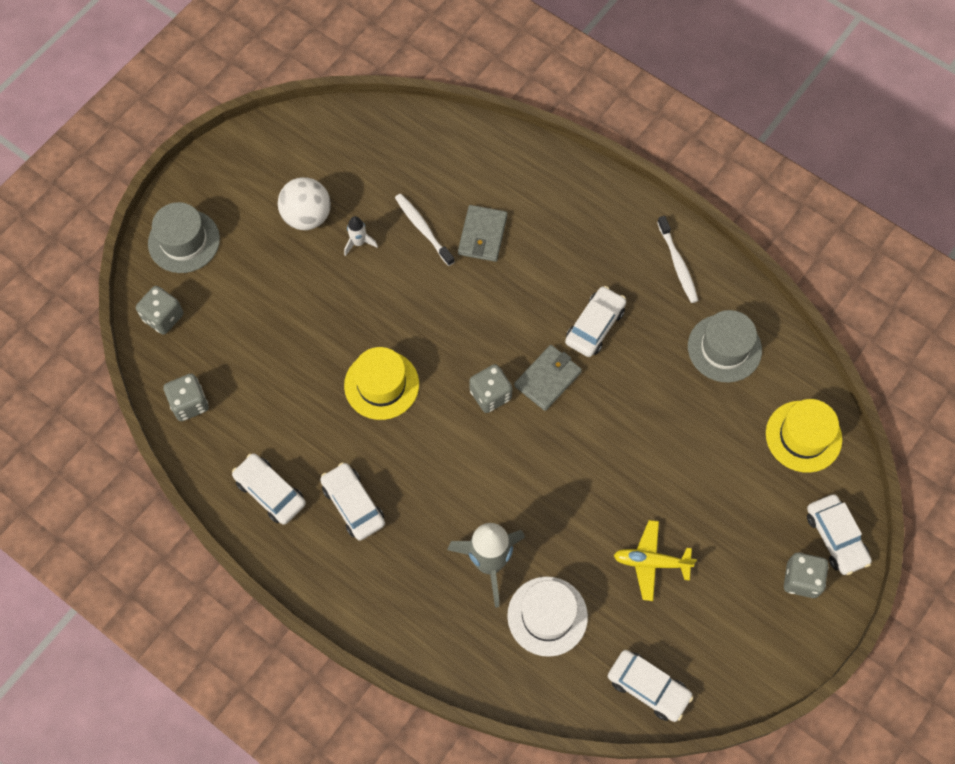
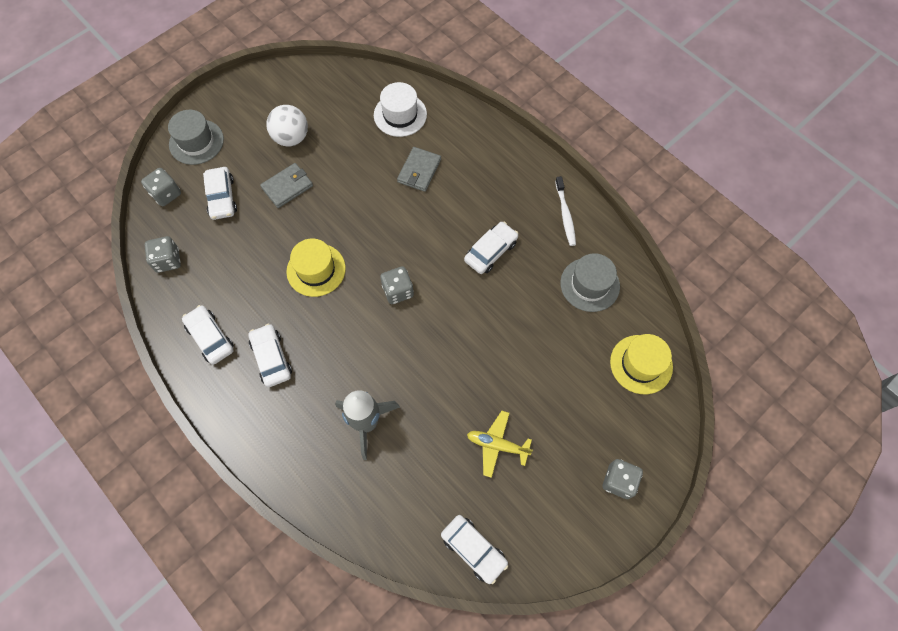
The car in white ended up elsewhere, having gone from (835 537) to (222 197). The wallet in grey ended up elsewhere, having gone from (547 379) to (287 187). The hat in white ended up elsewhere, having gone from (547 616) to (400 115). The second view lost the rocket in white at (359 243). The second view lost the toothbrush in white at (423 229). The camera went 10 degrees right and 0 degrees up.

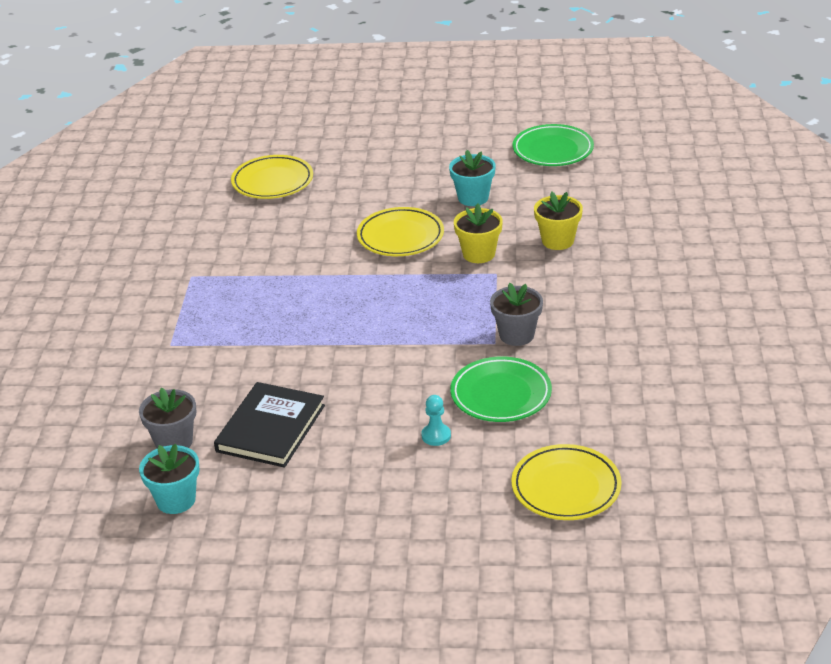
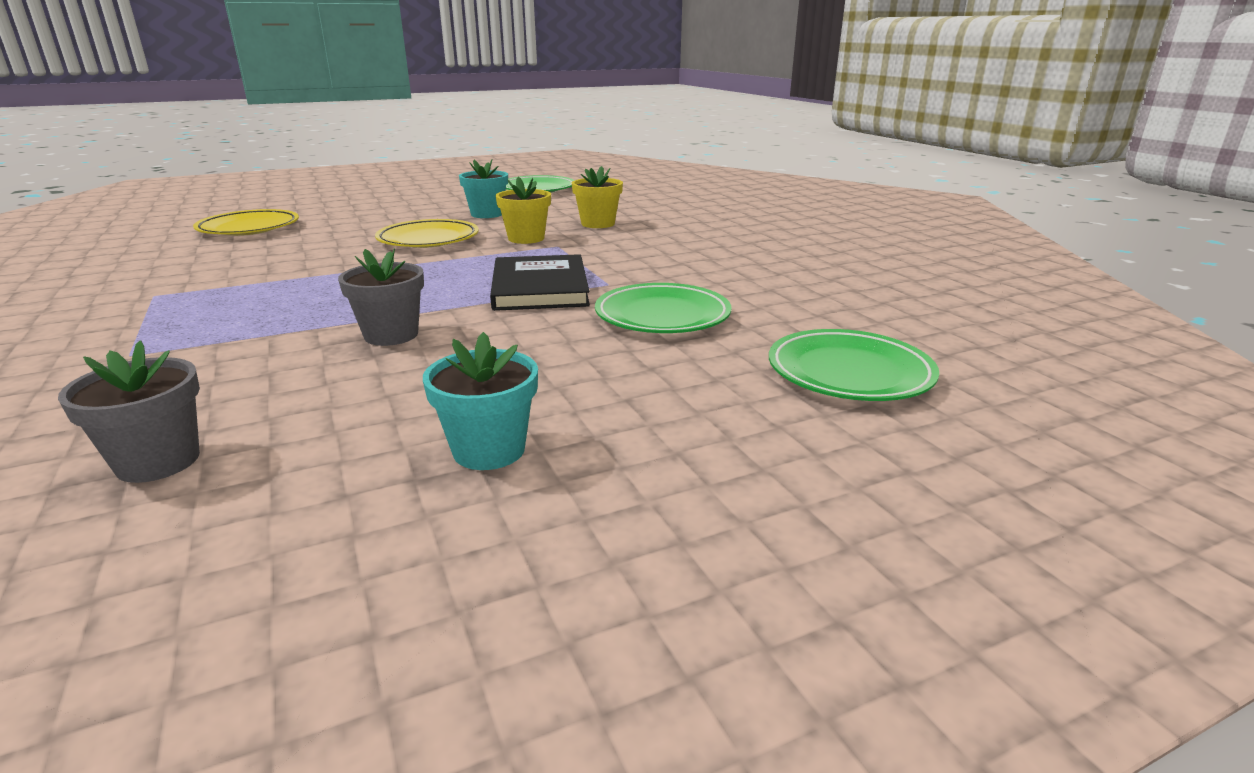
The flower pot in grey ended up elsewhere, having gone from (516 335) to (391 335). The flower pot in turquoise ended up elsewhere, having gone from (176 500) to (489 450). The book in black ended up elsewhere, having gone from (271 428) to (540 288). What was the plate in yellow at (566 487) turned into the plate in green at (849 373). The second view lost the pawn in turquoise at (436 436). The camera went 30 degrees left and 10 degrees down.

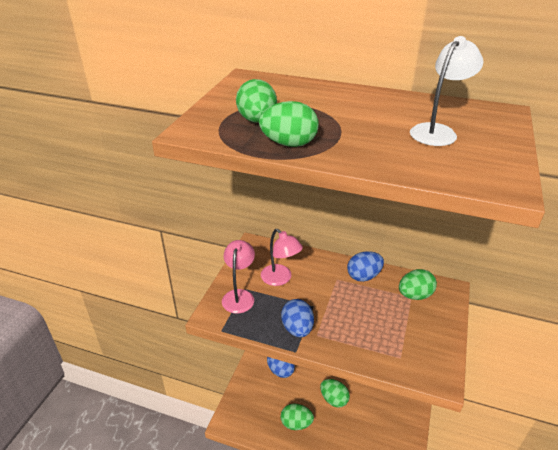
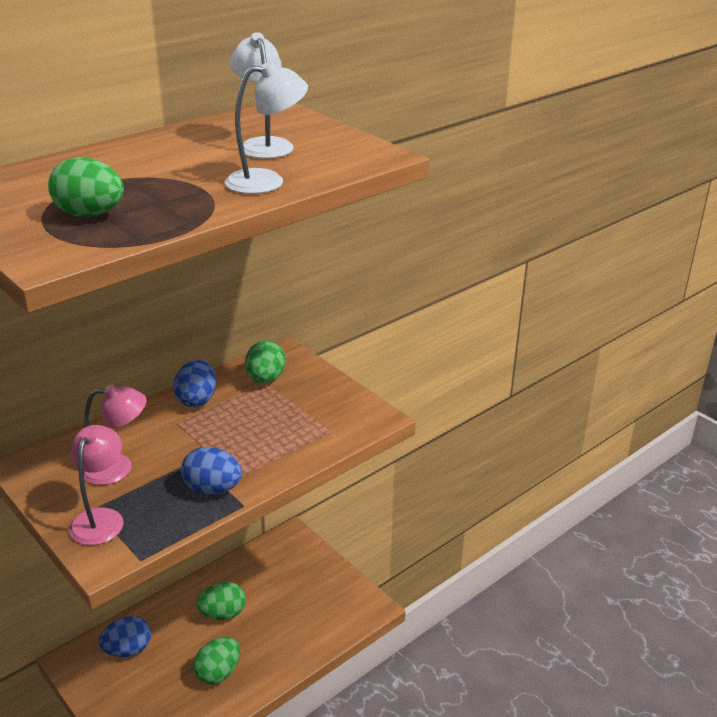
The lamp in pink at (239 296) ended up facing another way, 60 degrees clockwise from before. The second view gained the lamp in white at (267 181). The second view lost the egg in green at (289 144). The camera went 60 degrees left and 5 degrees down.

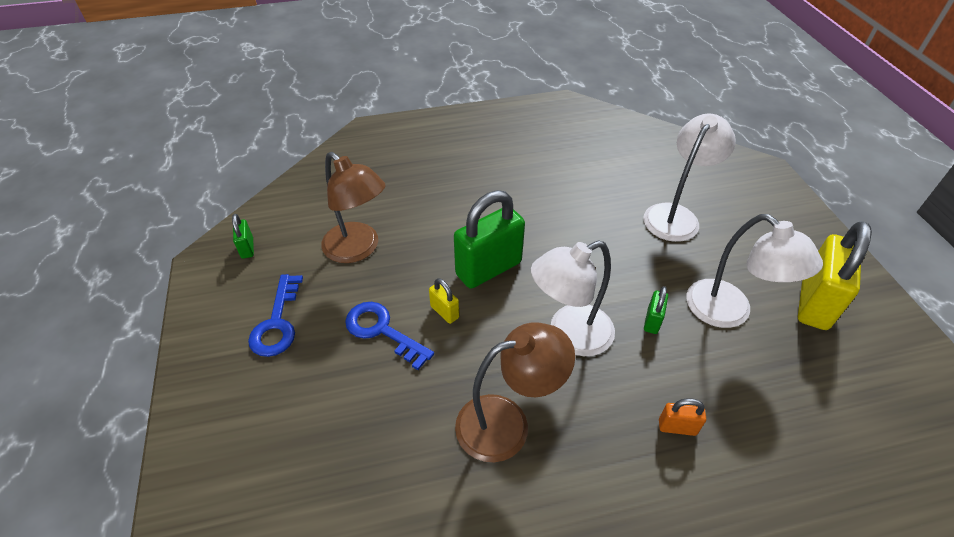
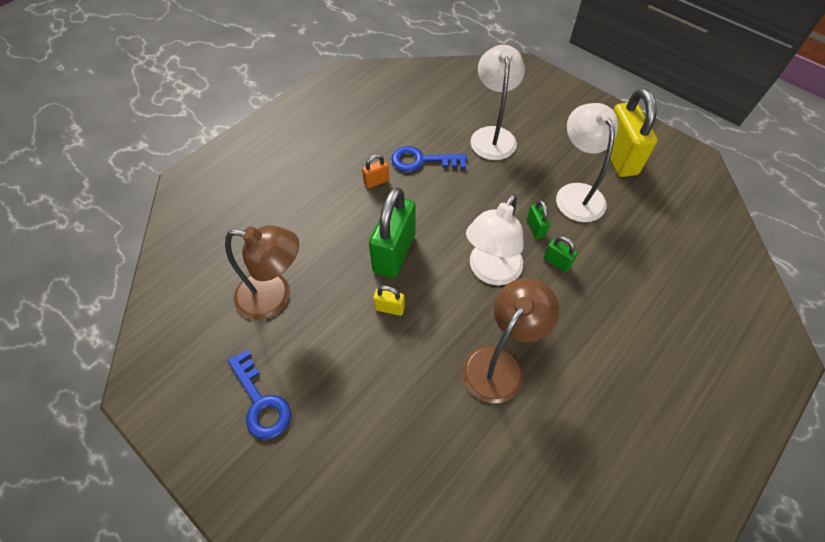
The padlock in orange ended up elsewhere, having gone from (677 427) to (376 181). The key in blue ended up elsewhere, having gone from (382 331) to (422 160). The padlock in green ended up elsewhere, having gone from (247 248) to (557 262). The lamp in white at (729 312) ended up facing another way, 120 degrees counterclockwise from before. The camera went 35 degrees left and 10 degrees up.

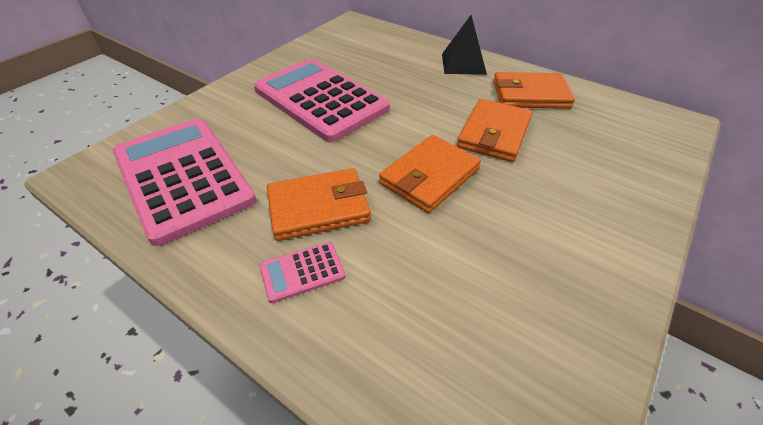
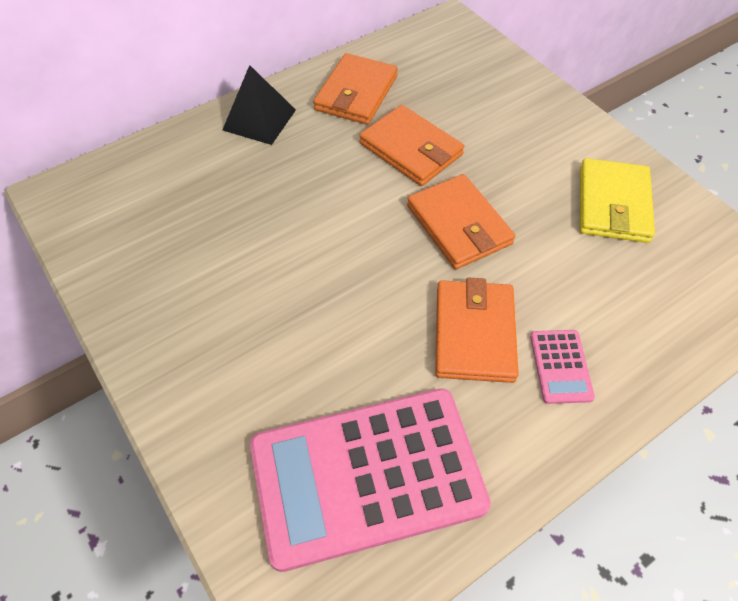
The second view gained the wallet in yellow at (613 204). The second view lost the calculator in pink at (320 99). The camera went 70 degrees left and 10 degrees up.

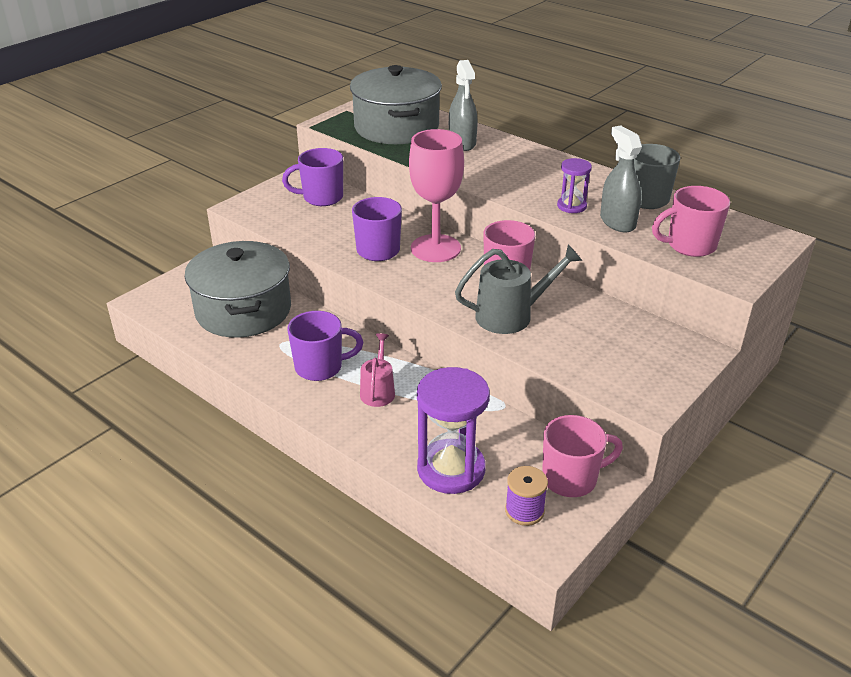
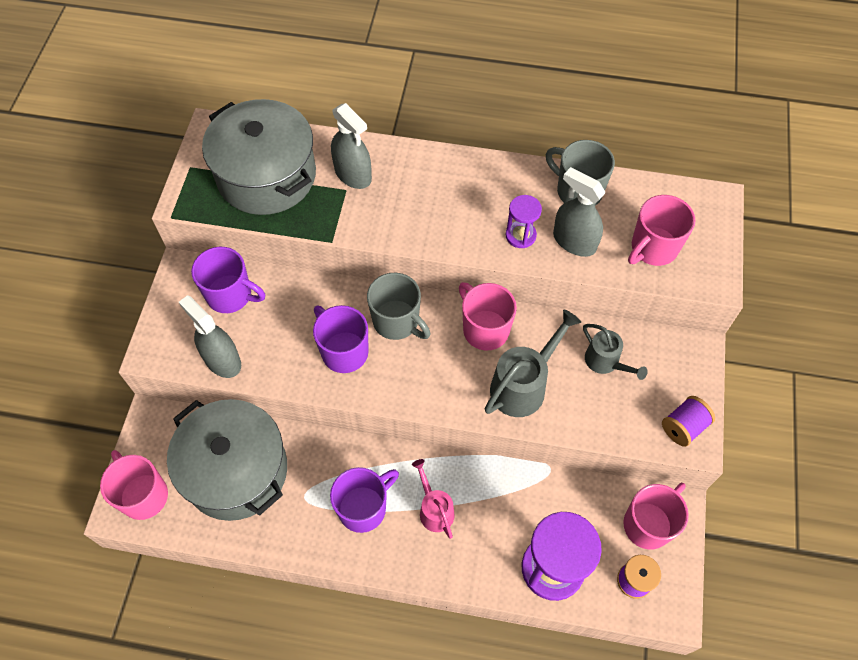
The second view gained the mug in pink at (143 495). The second view gained the spray bottle in grey at (222 360). The mug in purple at (321 198) ended up facing another way, 120 degrees counterclockwise from before. Where the goblet in pink stood at (435 248), the mug in grey came to stand at (397 322). The second view gained the watering can in grey at (605 362). The second view gained the spool in purple at (683 427). The camera went 30 degrees left and 25 degrees up.

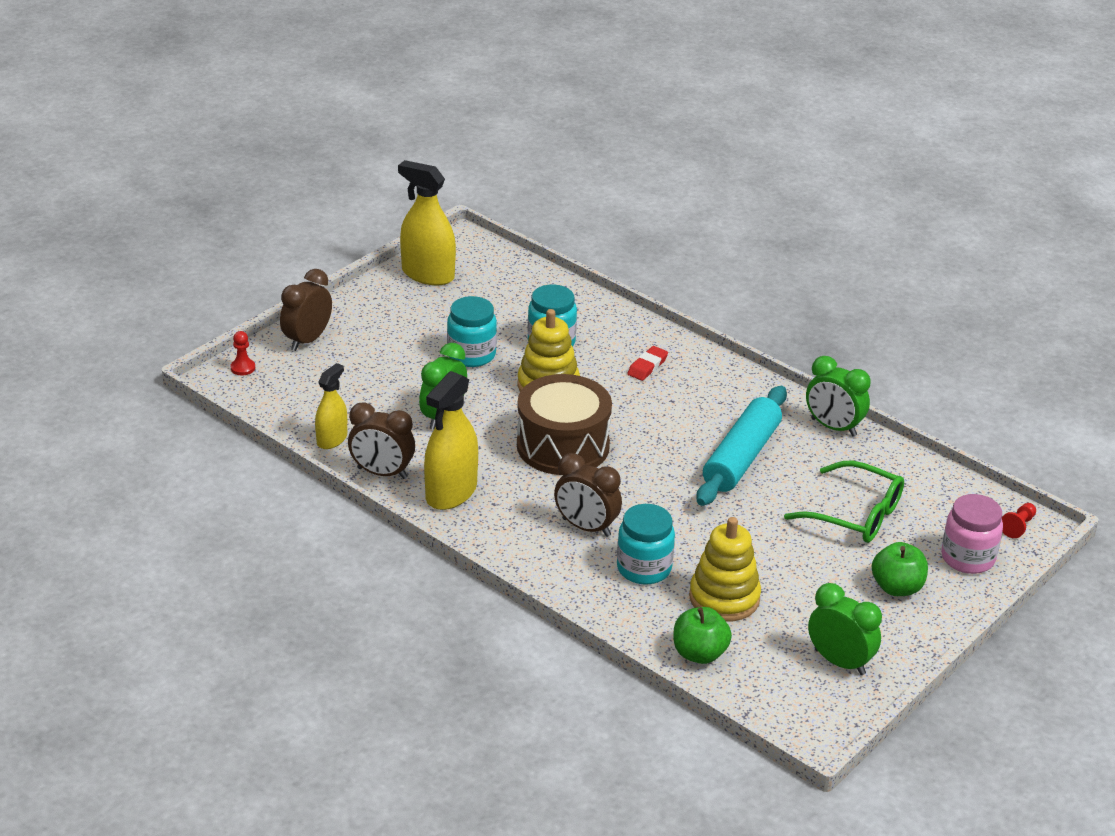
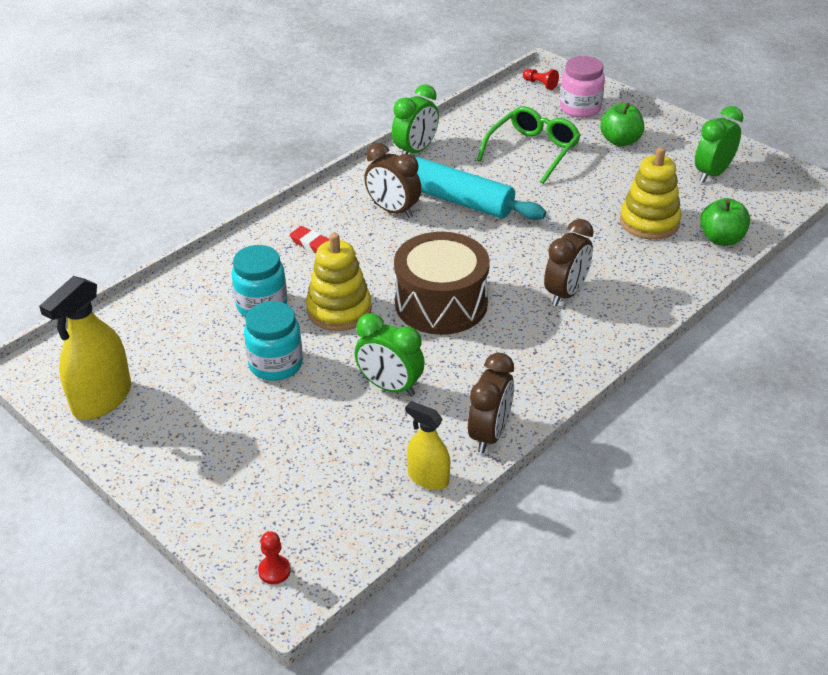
The clock in brown ended up elsewhere, having gone from (307 340) to (393 210). The second view lost the spray bottle in yellow at (451 492). The second view lost the jar in turquoise at (644 568). The camera went 85 degrees left and 5 degrees up.

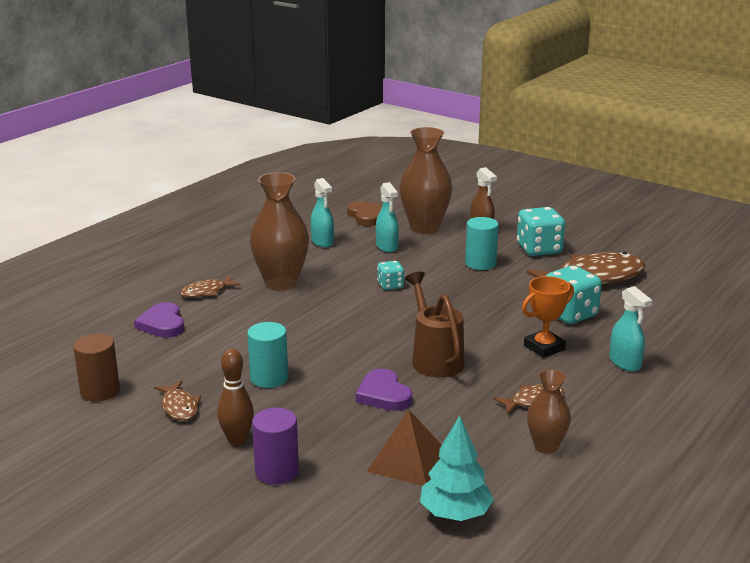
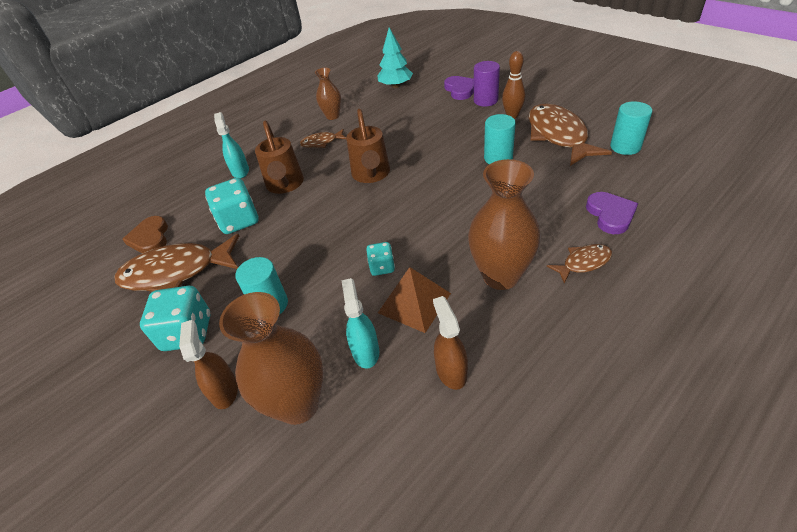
The heart in brown ended up elsewhere, having gone from (367 216) to (150 238). Where the trophy in orange stood at (544 347), the watering can in brown came to stand at (285 185). The pyramid in brown ended up elsewhere, having gone from (407 461) to (414 303). What was the spray bottle in turquoise at (322 242) turned into the spray bottle in brown at (451 371). The heart in purple ended up elsewhere, having gone from (383 394) to (460 90). The size of the fish in brown at (179 407) changed by a factor of 2.05. What was the cylinder in brown at (100 391) turned into the cylinder in turquoise at (625 147). The camera went 165 degrees left and 20 degrees up.

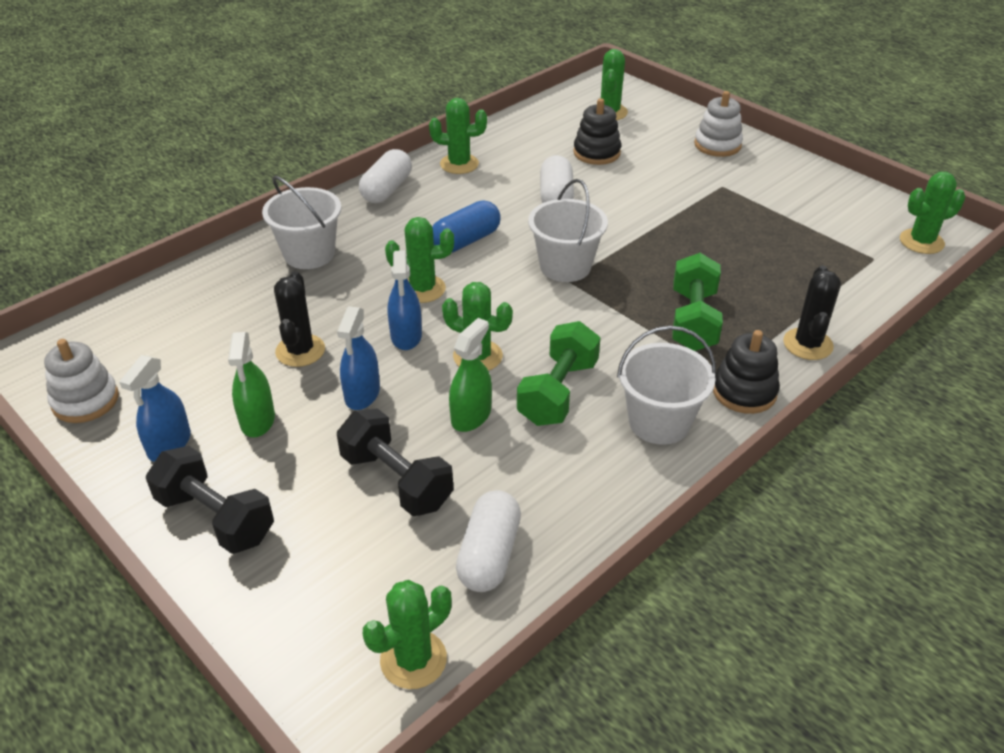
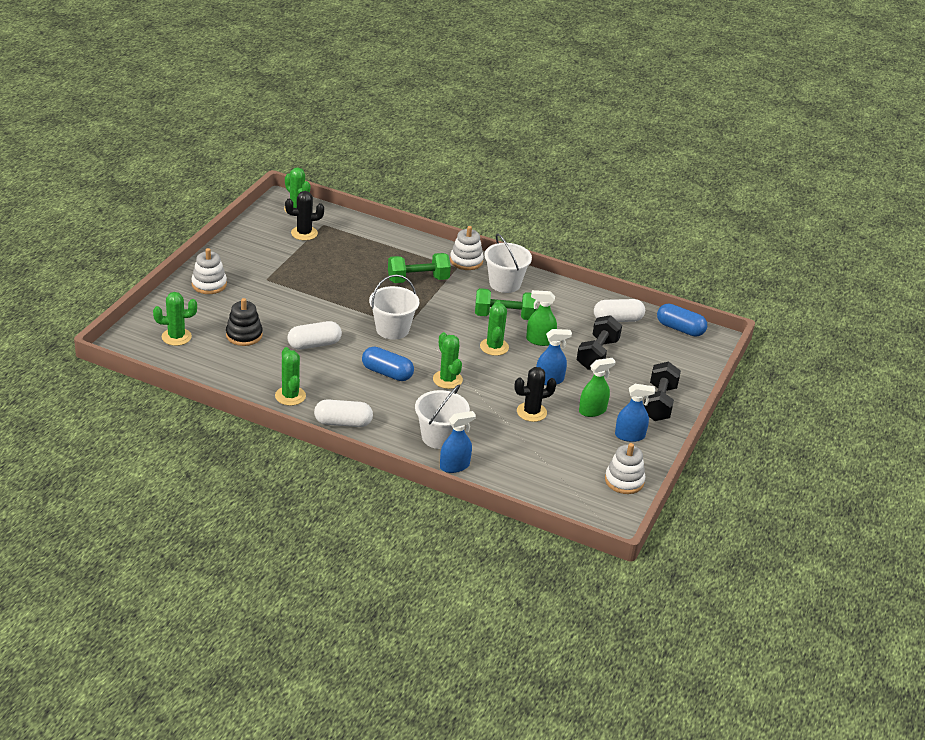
The cactus in black ended up elsewhere, having gone from (807 344) to (304 233). The spray bottle in blue ended up elsewhere, having gone from (406 336) to (454 466). What was the stacking toy in black at (744 391) turned into the stacking toy in white at (466 261). Where the cactus in green stood at (413 659), the capsule in blue came to stand at (680 329). The camera went 115 degrees left and 5 degrees down.

